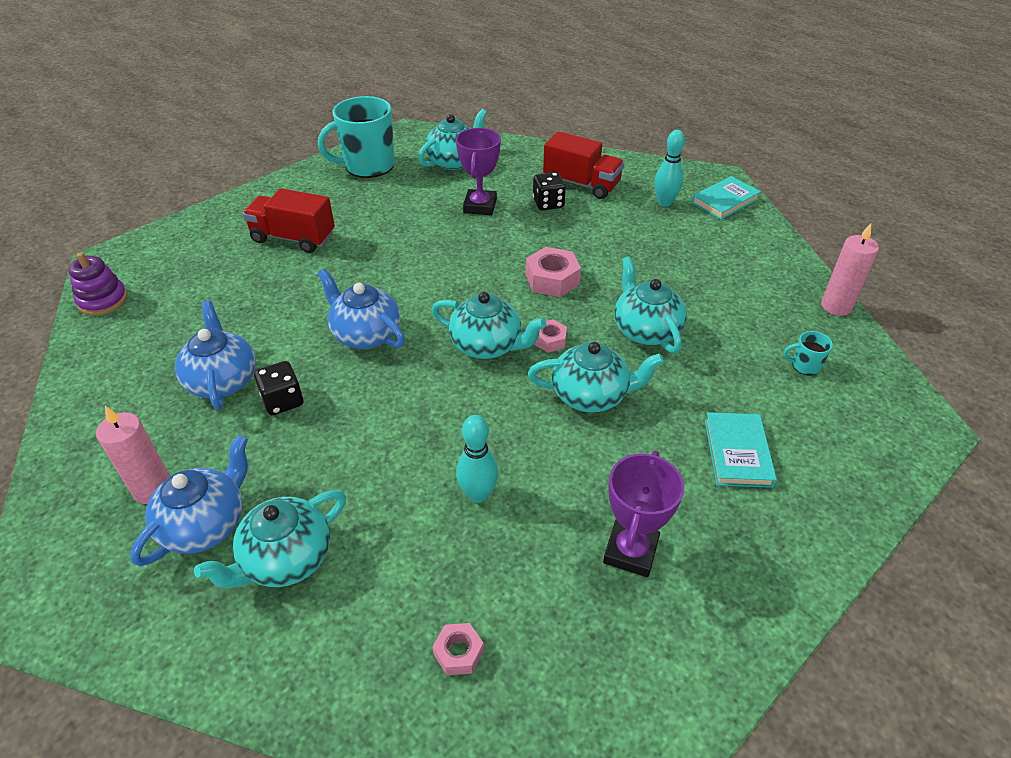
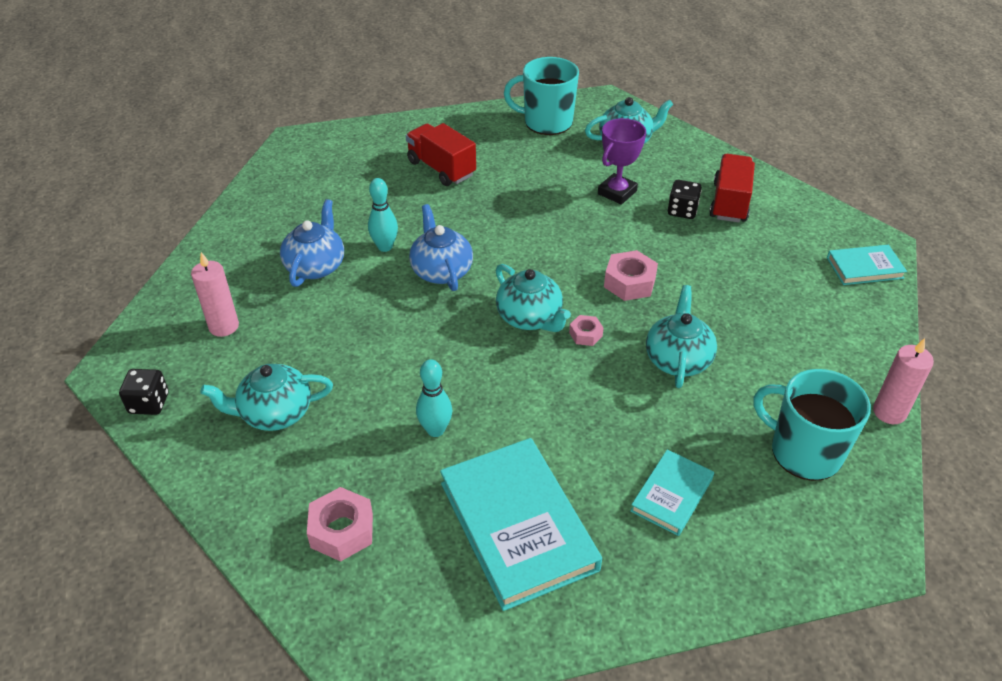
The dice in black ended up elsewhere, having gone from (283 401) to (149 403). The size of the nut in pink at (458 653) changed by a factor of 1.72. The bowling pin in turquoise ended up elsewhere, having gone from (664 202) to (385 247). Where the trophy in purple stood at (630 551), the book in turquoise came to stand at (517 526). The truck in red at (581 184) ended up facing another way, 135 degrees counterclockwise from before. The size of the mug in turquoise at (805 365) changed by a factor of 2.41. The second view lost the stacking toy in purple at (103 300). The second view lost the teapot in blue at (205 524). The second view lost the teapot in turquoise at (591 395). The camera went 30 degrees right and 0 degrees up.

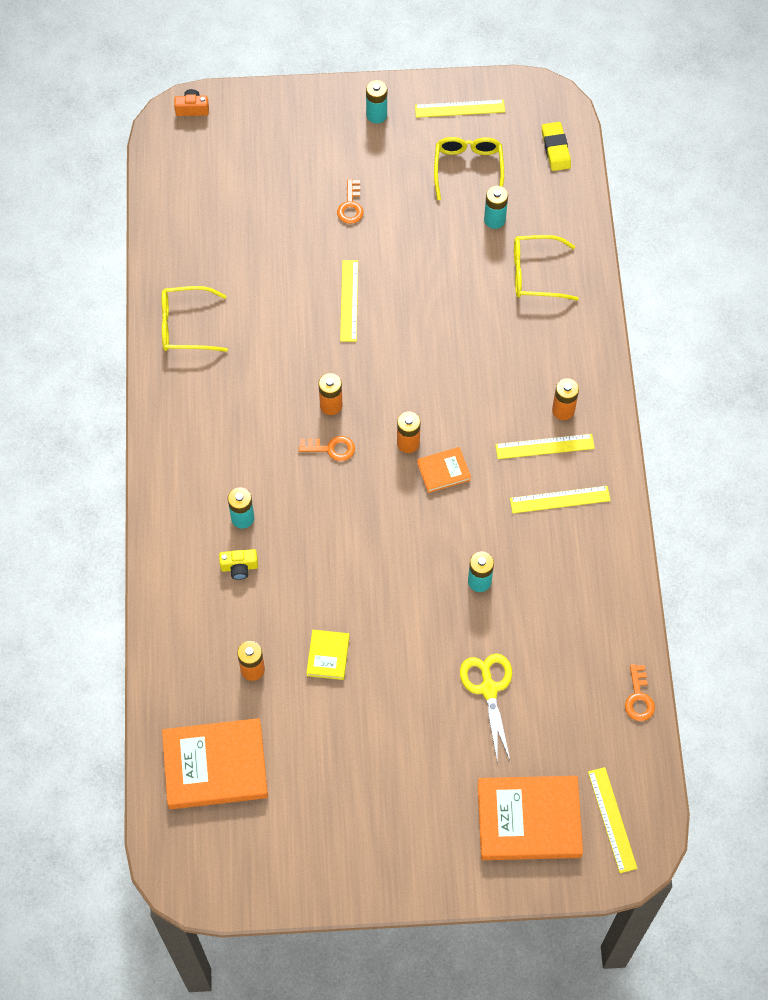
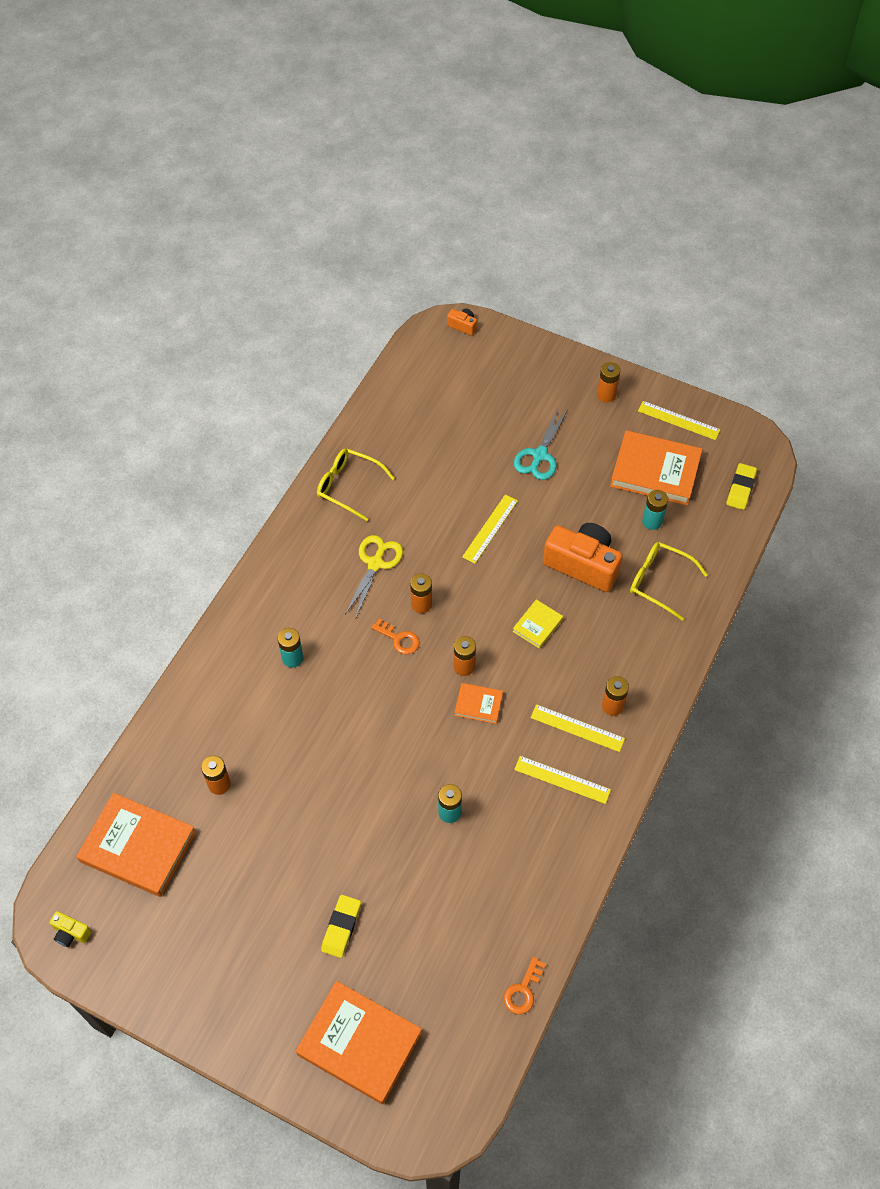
The camera in yellow ended up elsewhere, having gone from (239 567) to (71 933). The second view gained the eraser in yellow at (341 927). The scissors in yellow ended up elsewhere, having gone from (489 689) to (375 564). The book in yellow ended up elsewhere, having gone from (328 656) to (537 625). Where the key in orange stood at (351 206), the scissors in turquoise came to stand at (539 455). The second view gained the camera in orange at (583 564). What was the battery in turquoise at (376 115) turned into the battery in orange at (606 395). Where the glasses in yellow stood at (468 169), the book in orange came to stand at (655 471). The second view lost the ruler in yellow at (612 819). The camera went 30 degrees right and 5 degrees down.

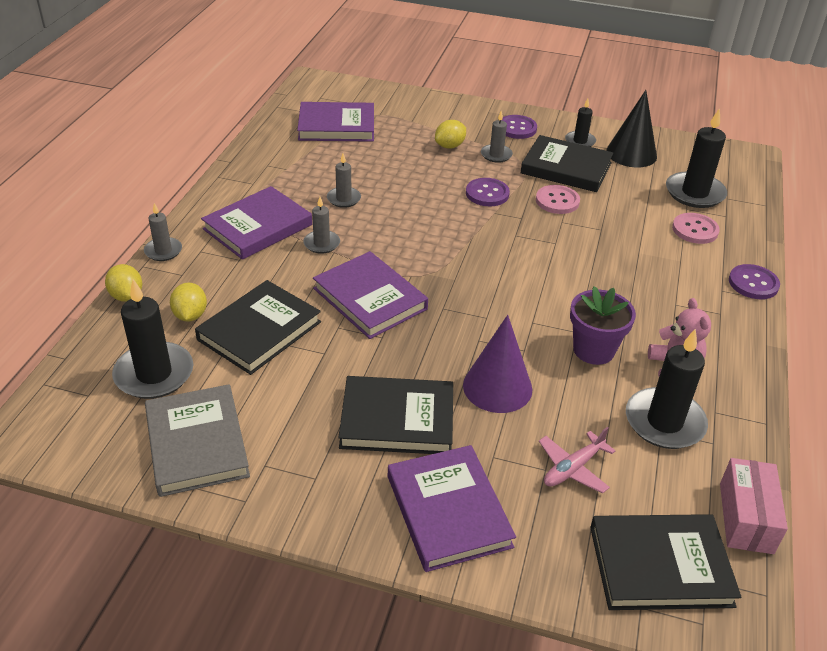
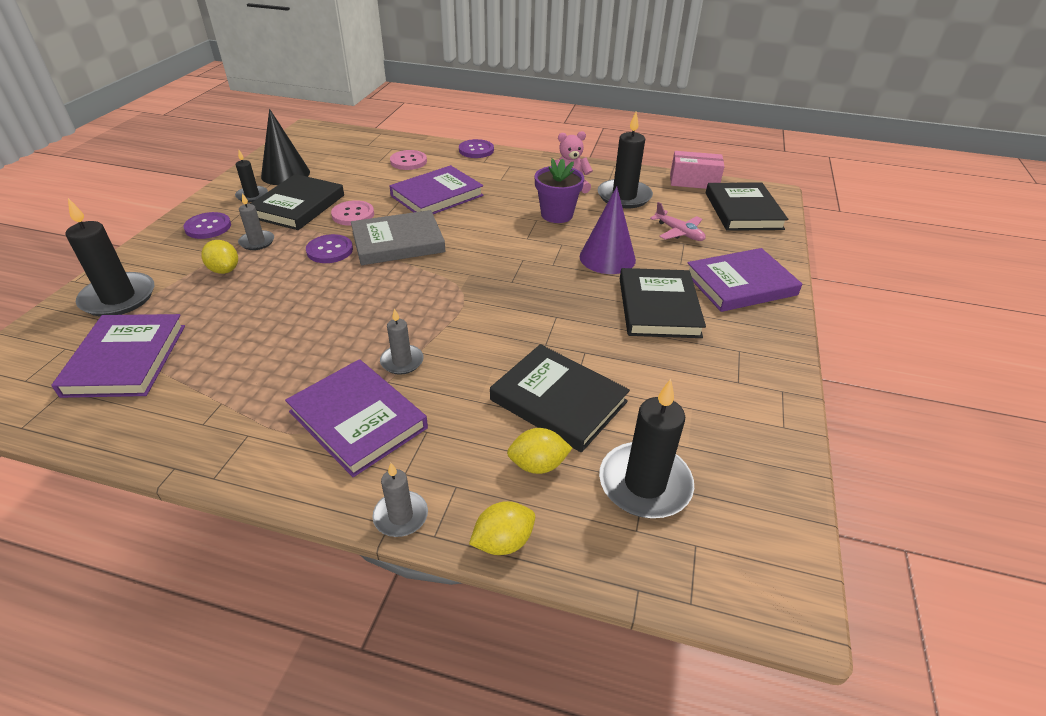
The candle in black ended up elsewhere, having gone from (694 193) to (118 298). The book in grey ended up elsewhere, having gone from (197 444) to (398 242). The book in purple ended up elsewhere, having gone from (370 299) to (437 196). The second view lost the candle in grey at (344 199). The camera went 90 degrees left and 0 degrees up.

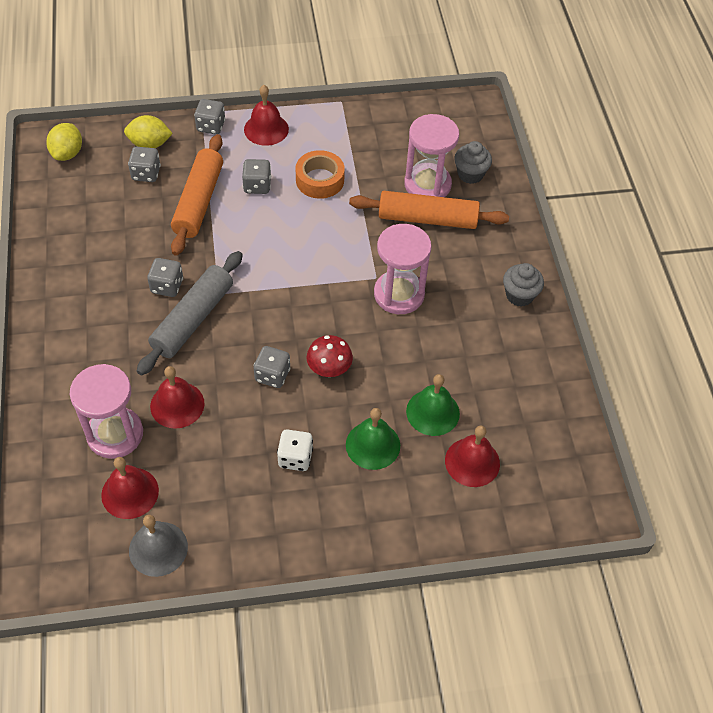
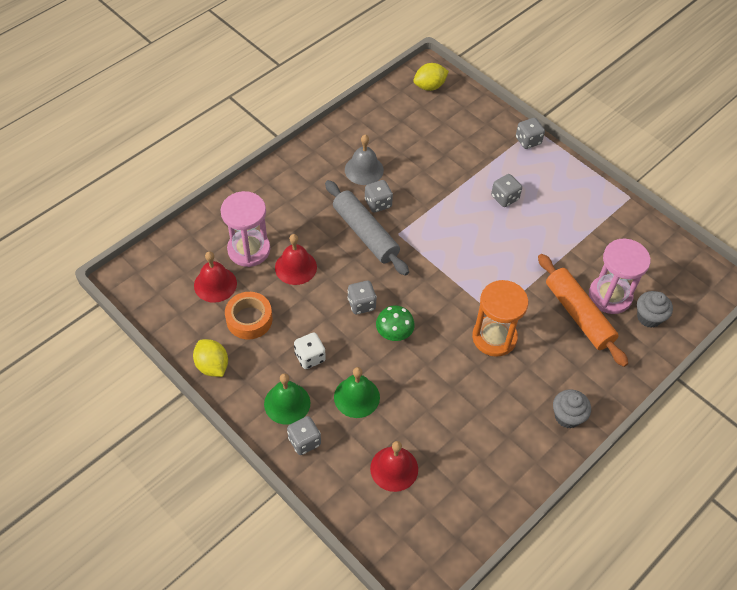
The lemon in yellow ended up elsewhere, having gone from (149 144) to (212 366). The tape in orange ended up elsewhere, having gone from (320 180) to (249 319). The bell in green ended up elsewhere, having gone from (432 412) to (287 403). The dice in grey ended up elsewhere, having gone from (146 174) to (304 441). The rolling pin in grey at (192 319) ended up facing another way, 60 degrees clockwise from before. The bell in grey ended up elsewhere, having gone from (158 548) to (364 170). What was the mushroom in red at (329 369) turned into the mushroom in green at (394 334). What was the hourglass in pink at (399 294) turned into the hourglass in orange at (494 337). The second view lost the rolling pin in orange at (198 202). The second view lost the bell in red at (266 129). The camera went 55 degrees right and 0 degrees up.

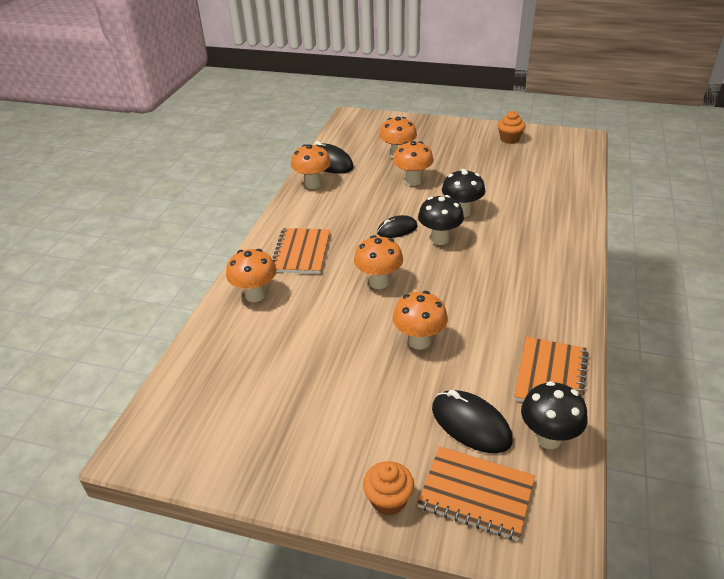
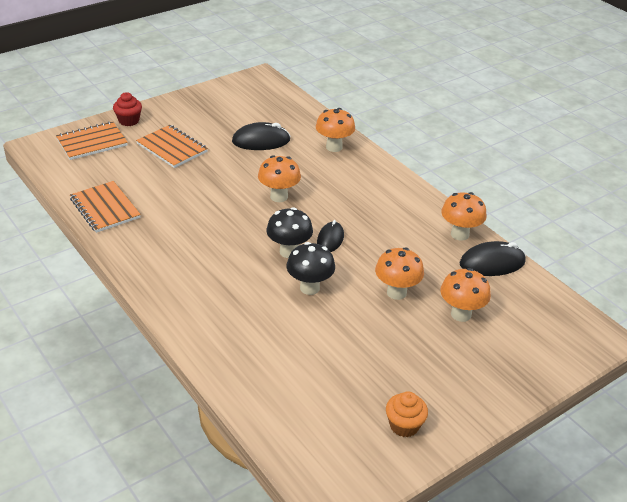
What was the cupcake in orange at (388 500) turned into the cupcake in red at (129 121). The notebook in orange ended up elsewhere, having gone from (301 252) to (172 148). The mouse in black ended up elsewhere, having gone from (470 424) to (261 141). The second view lost the mushroom in orange at (419 341). The second view lost the mushroom in black at (548 438). The camera went 125 degrees right and 0 degrees up.

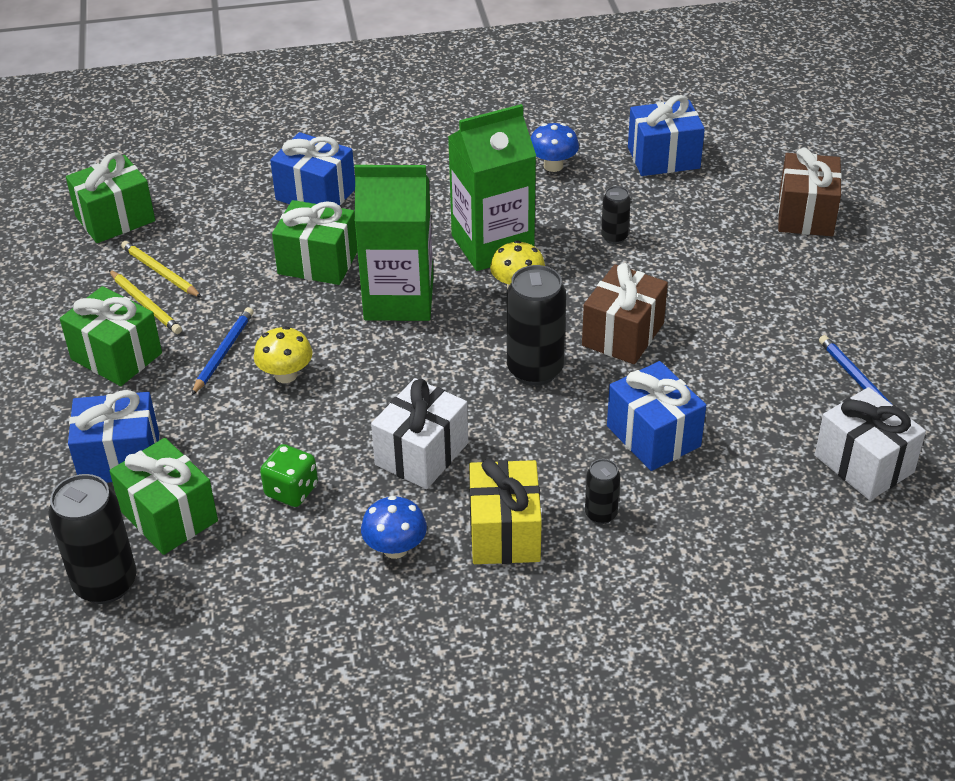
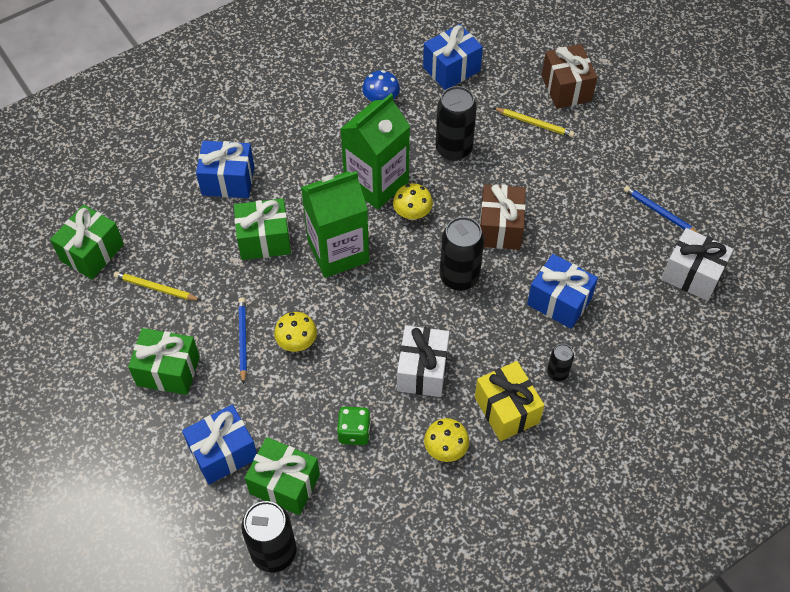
What was the mushroom in blue at (395 548) turned into the mushroom in yellow at (445 449). The size of the can in black at (614 237) changed by a factor of 1.92. The pencil in yellow ended up elsewhere, having gone from (145 304) to (534 123). The camera went 25 degrees left and 15 degrees up.

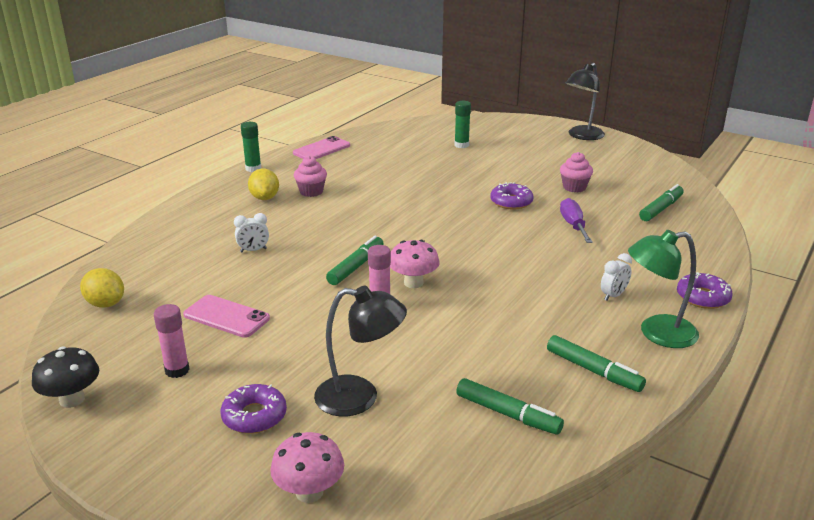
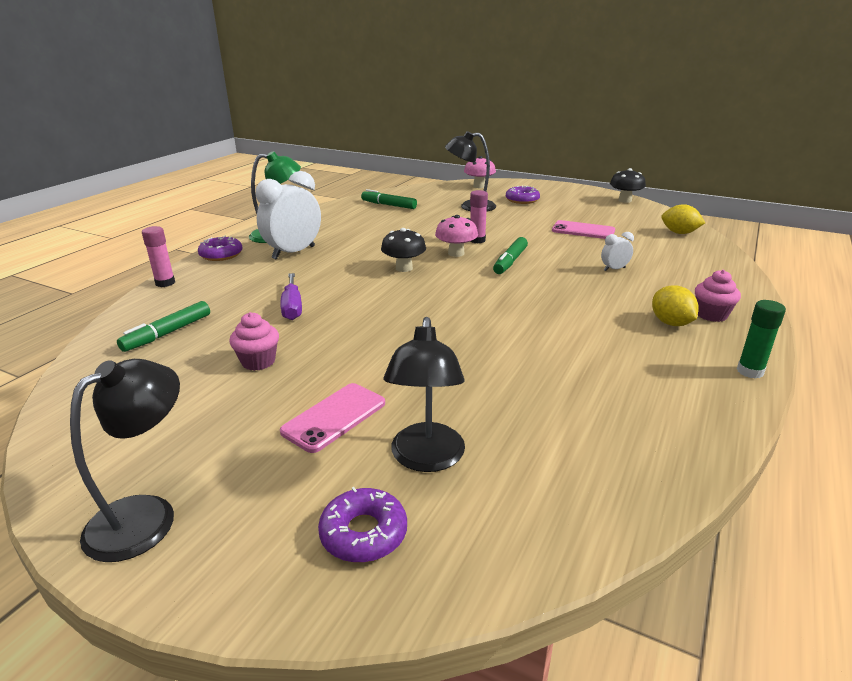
The glue stick in pink ended up elsewhere, having gone from (177 370) to (165 283). The size of the clock in white at (613 296) changed by a factor of 2.19. The phone in pink ended up elsewhere, having gone from (321 149) to (334 417). The donut in purple ended up elsewhere, having gone from (511 202) to (363 533). The second view gained the mushroom in black at (404 268). Where the glue stick in green stood at (461 145), the lamp in black came to stand at (426 459). The cupcake in pink ended up elsewhere, having gone from (311 192) to (711 315). The second view lost the marker in green at (593 371). The camera went 175 degrees right and 0 degrees up.

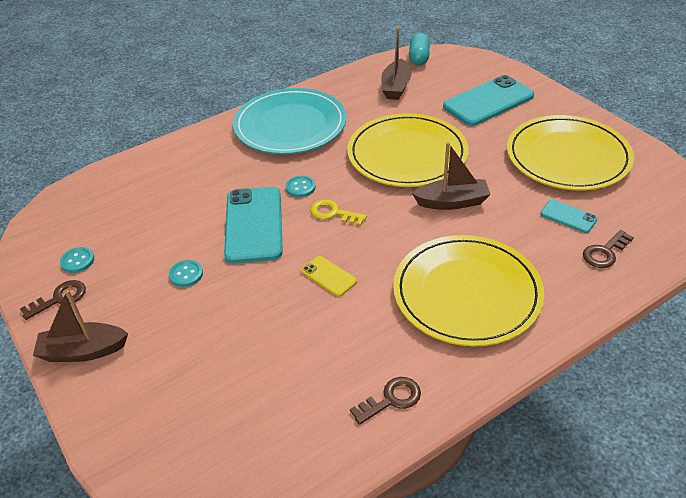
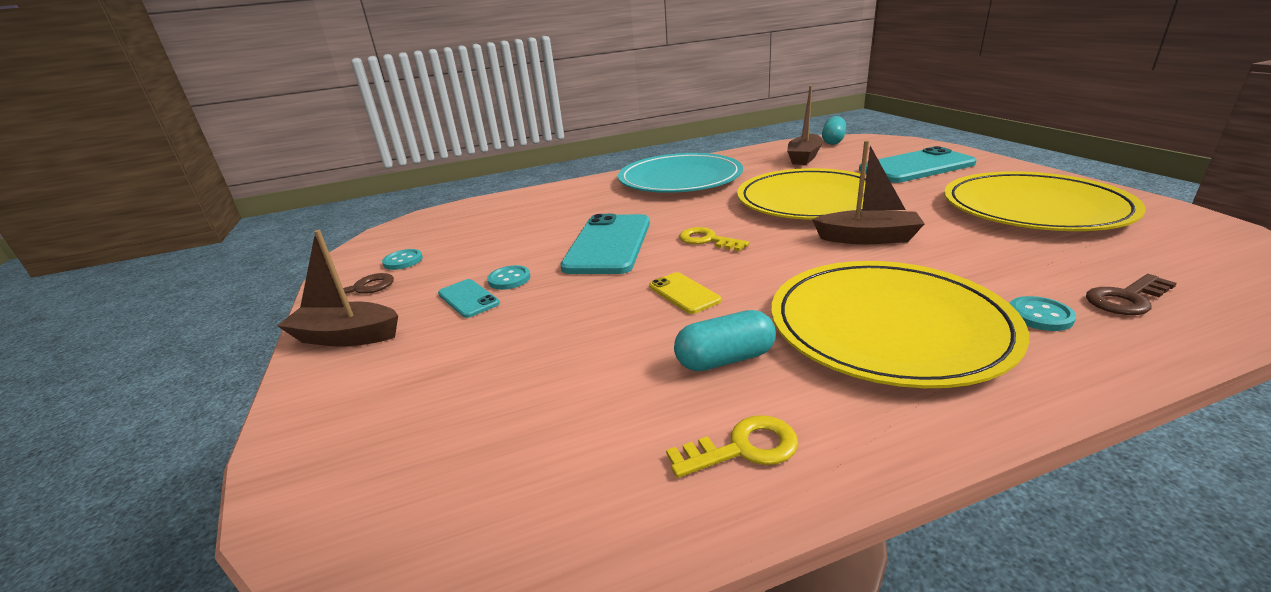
The phone in turquoise ended up elsewhere, having gone from (568 216) to (468 299). What was the key in brown at (391 399) turned into the key in yellow at (743 448). The second view gained the capsule in turquoise at (725 359). The button in turquoise ended up elsewhere, having gone from (300 187) to (1040 315). The camera went 15 degrees right and 15 degrees down.

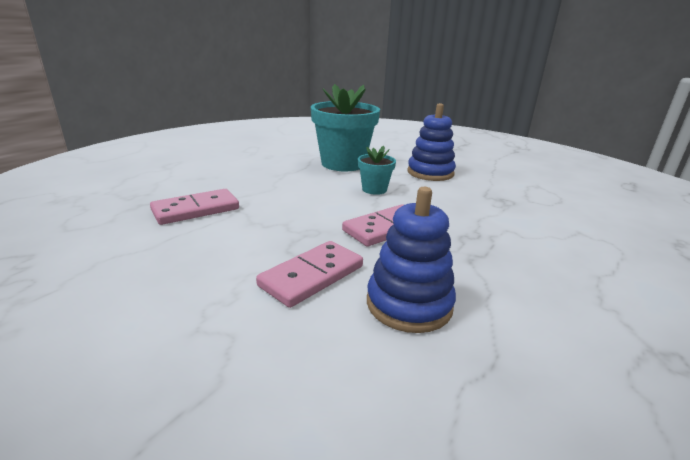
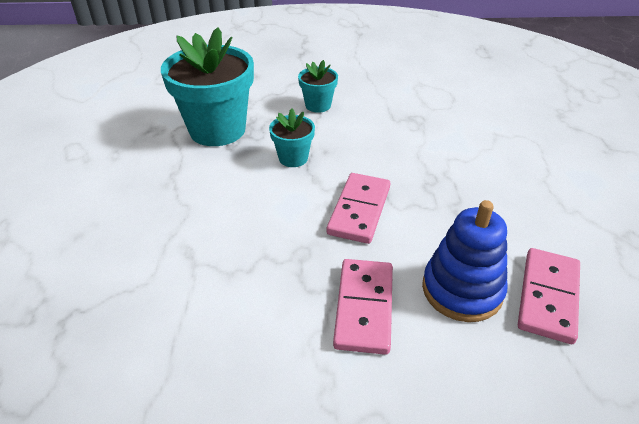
Where the stacking toy in blue stood at (430 173), the flower pot in turquoise came to stand at (318 105). The domino in pink ended up elsewhere, having gone from (196 210) to (548 297). The camera went 35 degrees left and 15 degrees up.

